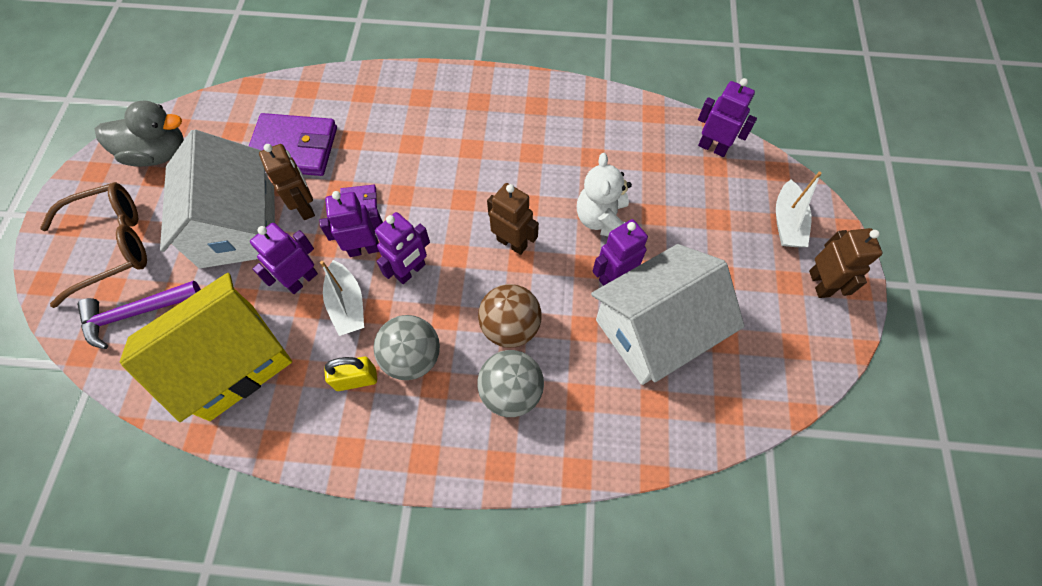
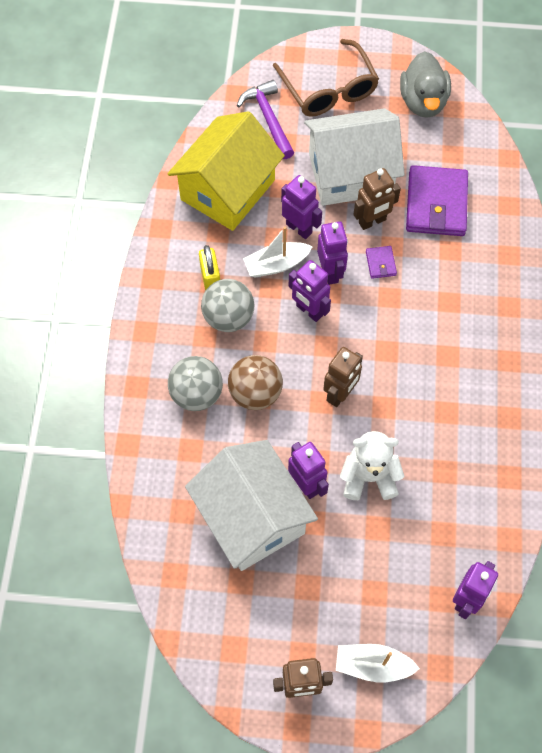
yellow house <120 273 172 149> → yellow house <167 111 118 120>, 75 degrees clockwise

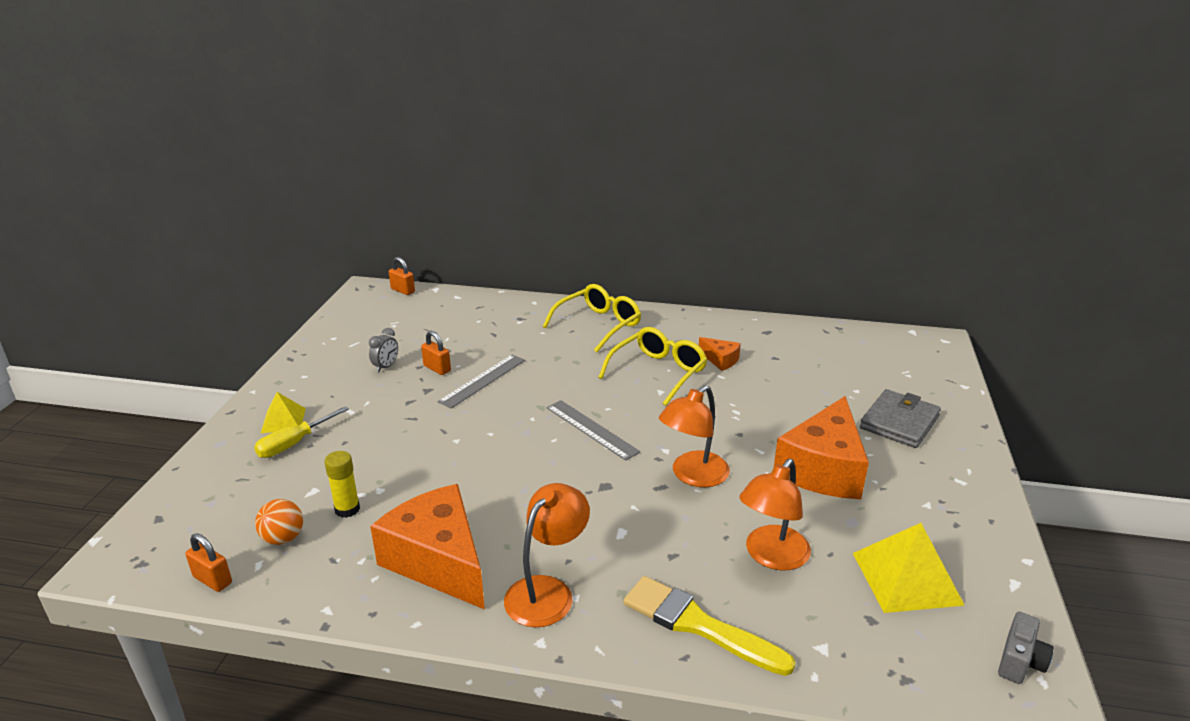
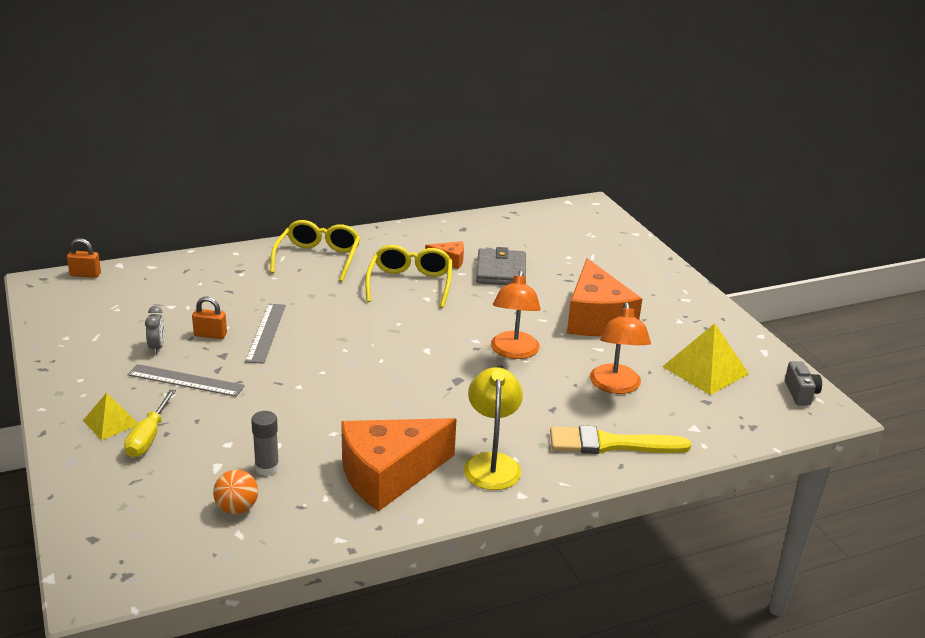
orange padlock <185 533 47 59> → -
yellow glue stick <324 451 36 67> → grey glue stick <251 411 28 65>
orange cheese <370 484 115 125> → orange cheese <341 418 115 93>, 45 degrees counterclockwise
orange lamp <504 483 86 144> → yellow lamp <463 367 60 123>
grey ruler <546 400 95 61> → grey ruler <128 364 117 33>, move
grey wallet <860 389 81 59> → grey wallet <476 247 50 38>, move

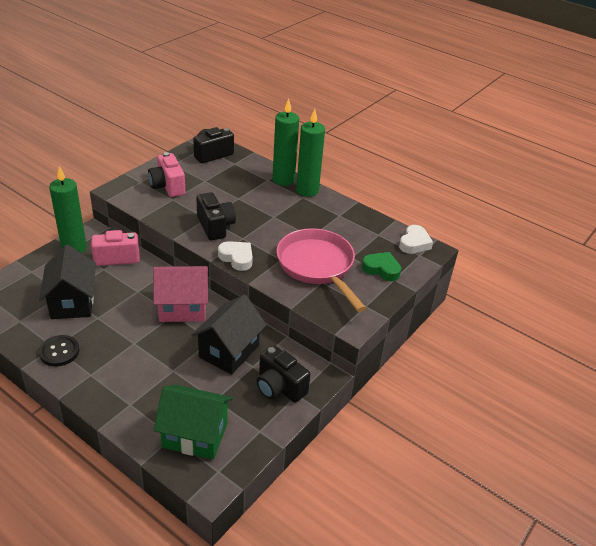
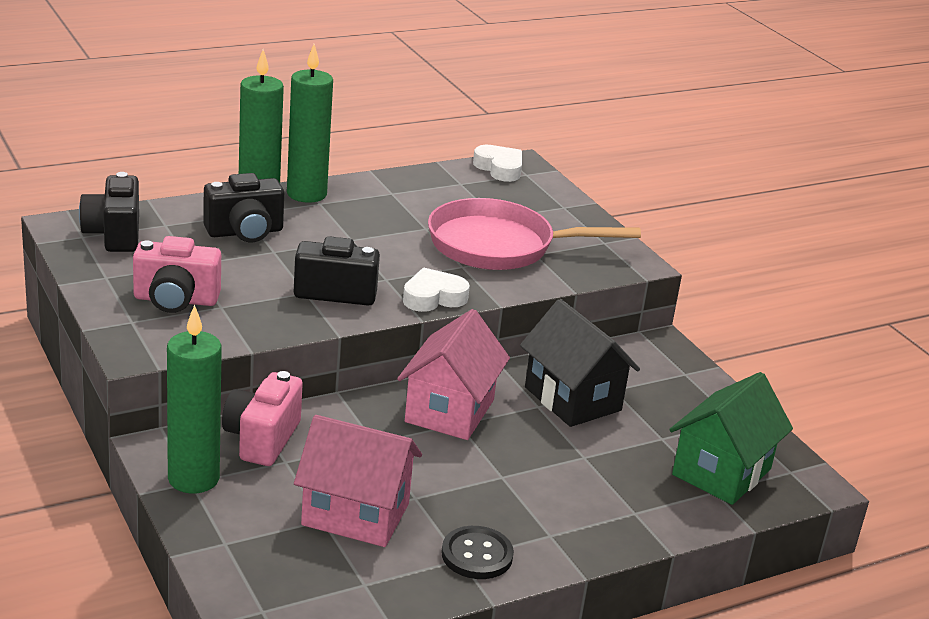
black house <39 245 57 74> → pink house <294 415 128 132>
black camera <257 345 54 58> → black camera <203 173 81 69>, move
green heart <362 252 39 29> → -

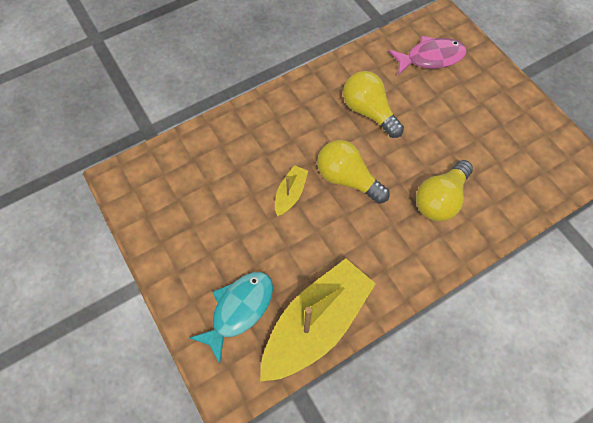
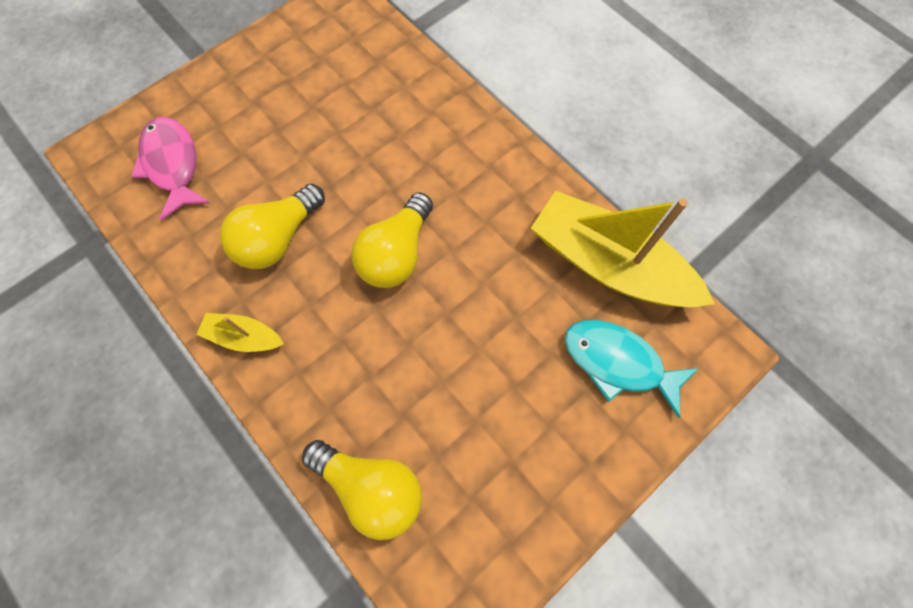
yellow boat <275 165 33 51> → yellow boat <196 313 88 39>, move
yellow light bulb <416 160 57 61> → yellow light bulb <302 440 120 100>, move

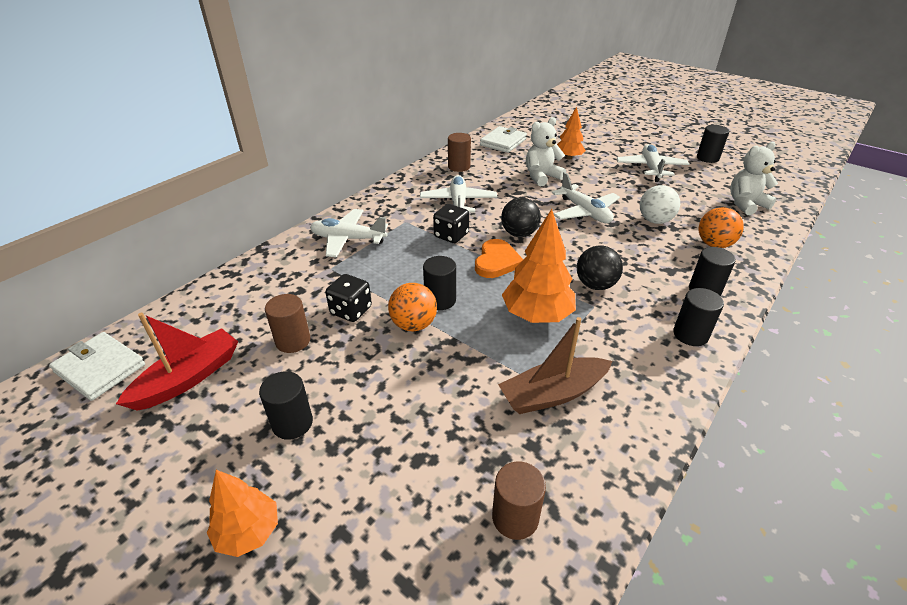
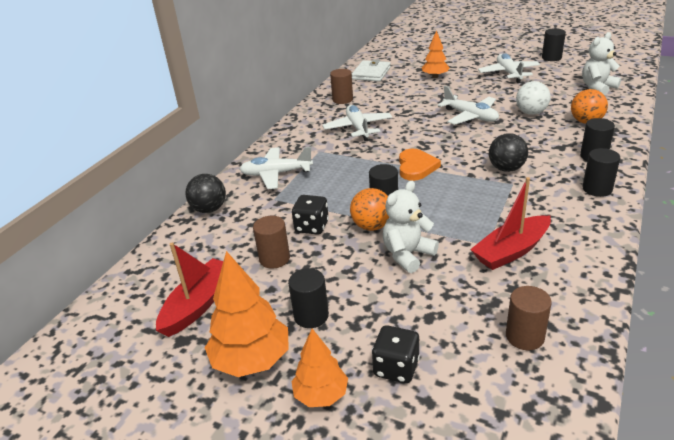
white wallet <49 332 96 69> → -
black dice <433 204 36 39> → black dice <372 325 48 58>, move
brown boat <498 317 114 97> → red boat <470 177 81 93>
black ball <501 197 40 40> → black ball <185 174 41 39>, move
orange tree <502 209 74 114> → orange tree <205 251 84 126>, move
white teddy bear <526 117 40 70> → white teddy bear <383 181 56 92>, move

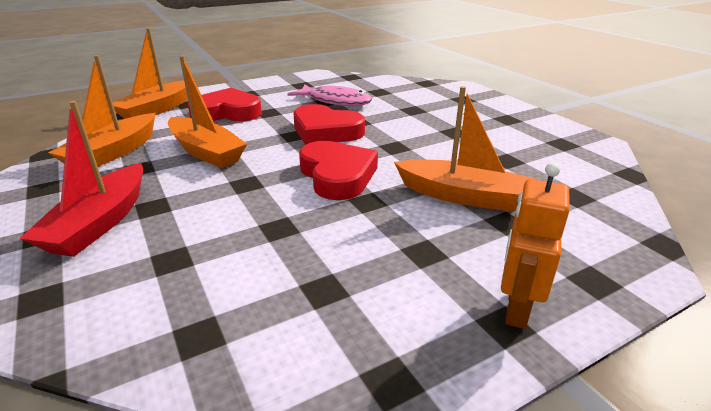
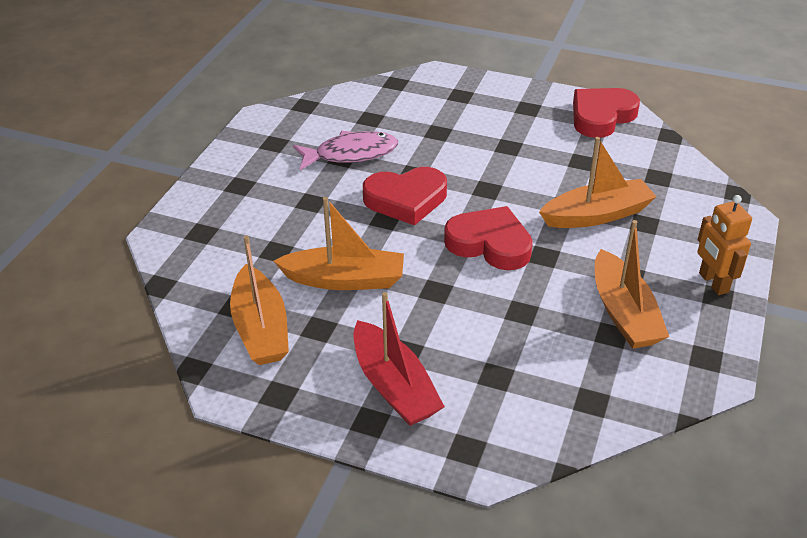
orange boat <113 28 75 91> → orange boat <595 220 74 129>, move
red heart <188 88 74 33> → red heart <573 88 67 50>, move

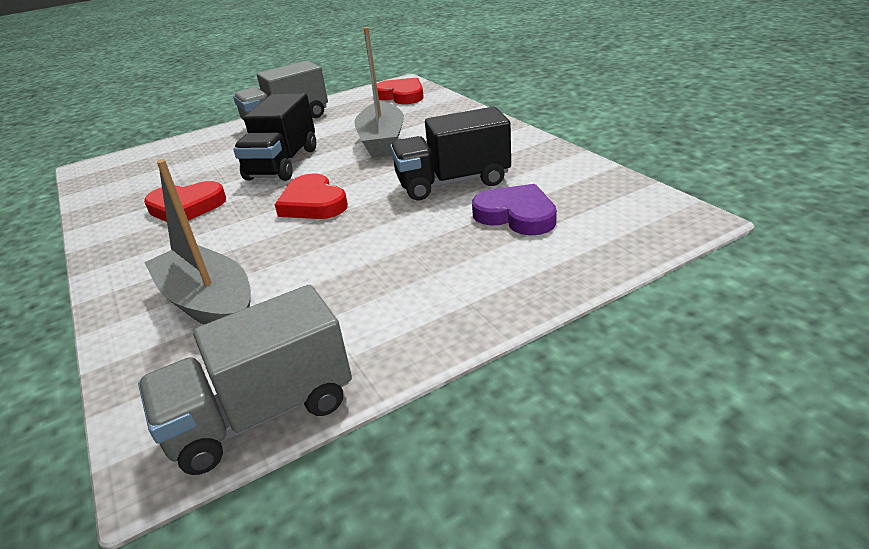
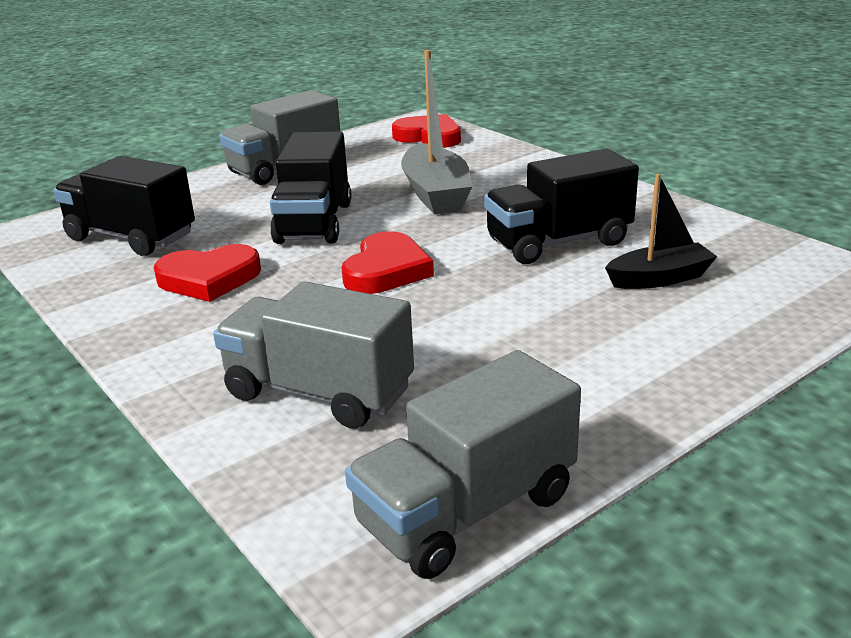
grey boat <144 159 107 166> → grey truck <213 281 201 148>
red heart <275 173 73 46> → red heart <341 231 93 63>, 120 degrees counterclockwise
purple heart <472 184 85 51> → black boat <605 174 112 115>
- → black truck <53 156 142 100>

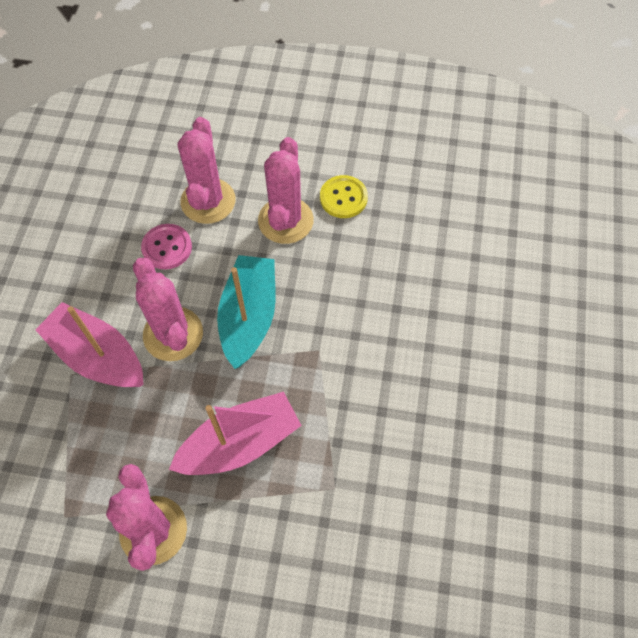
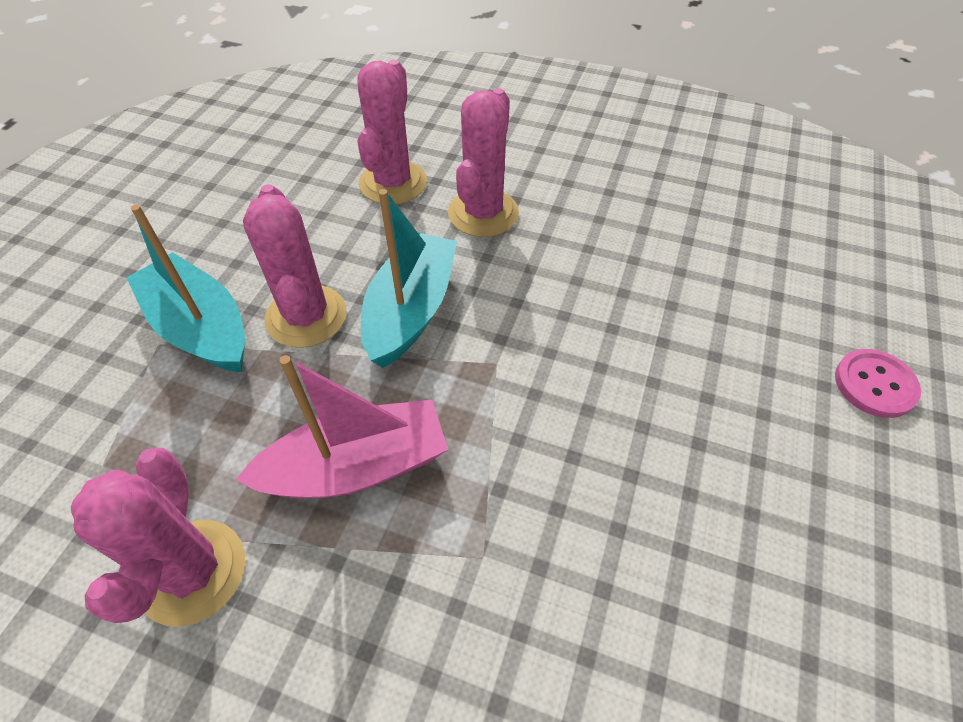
pink boat <35 302 109 85> → turquoise boat <126 204 119 168>
pink button <141 224 51 45> → pink button <835 349 86 69>, move
yellow button <320 175 48 43> → -

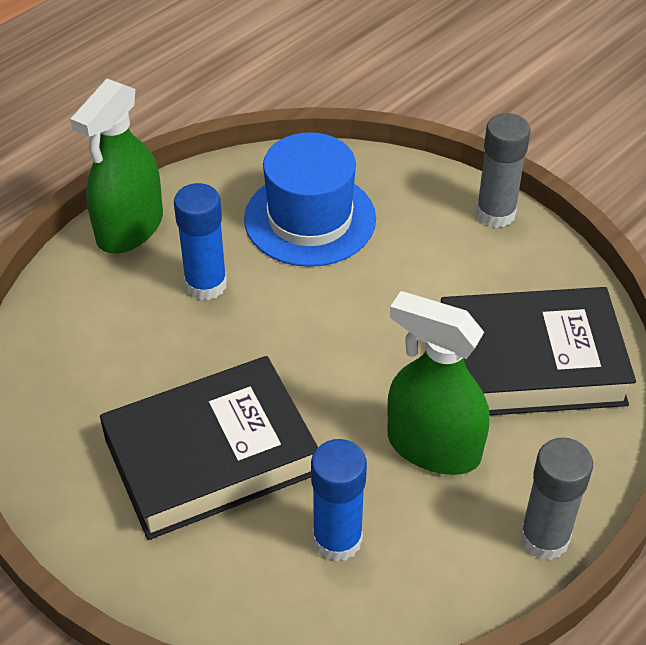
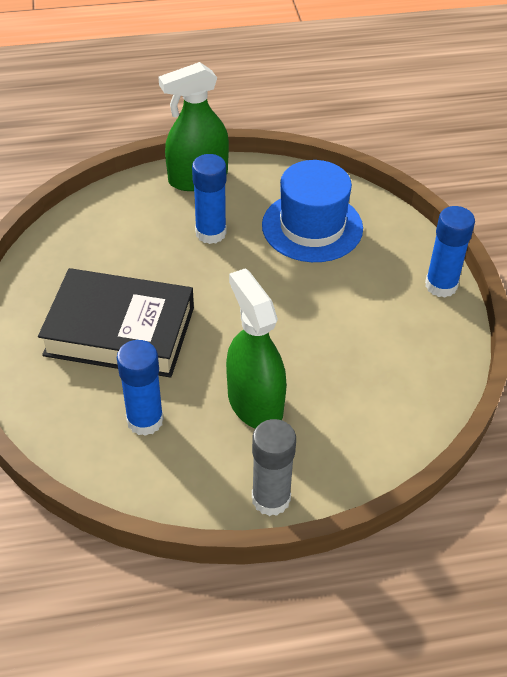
black book <441 287 195 128> → -
grey glue stick <476 113 55 115> → blue glue stick <425 206 50 92>

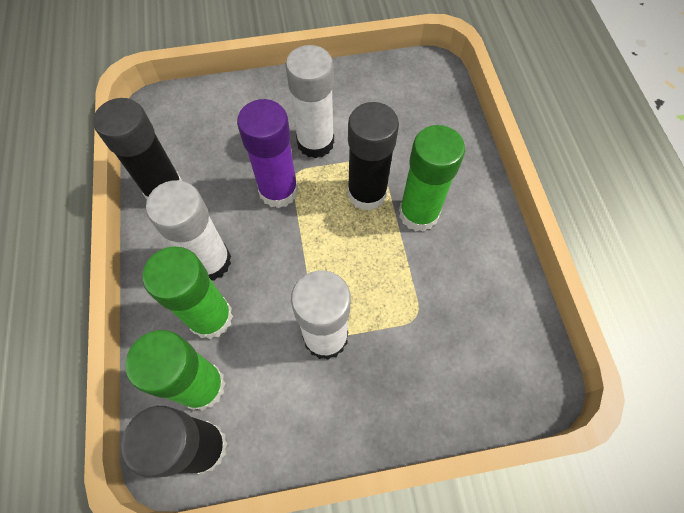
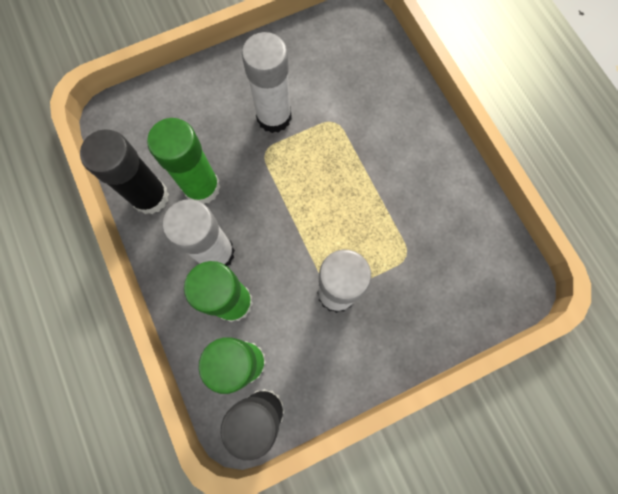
purple glue stick <237 99 61 109> → -
black glue stick <348 102 51 109> → -
green glue stick <399 125 66 107> → green glue stick <147 118 73 86>, move

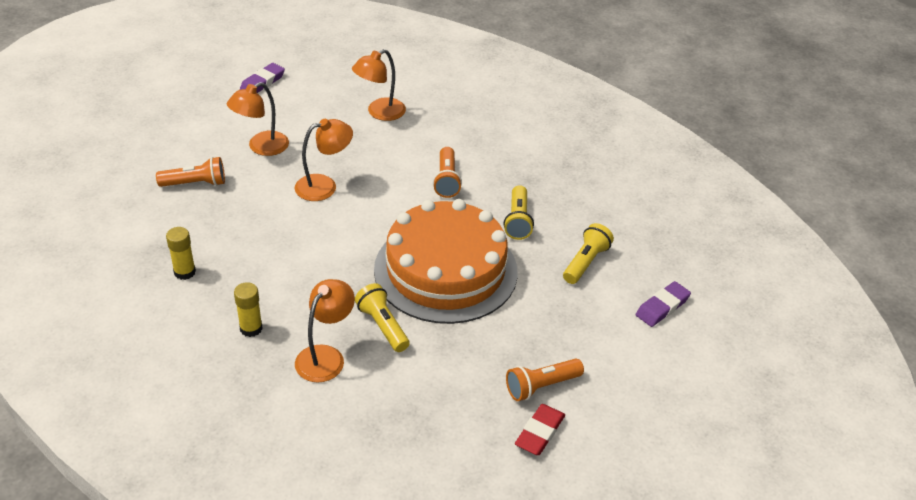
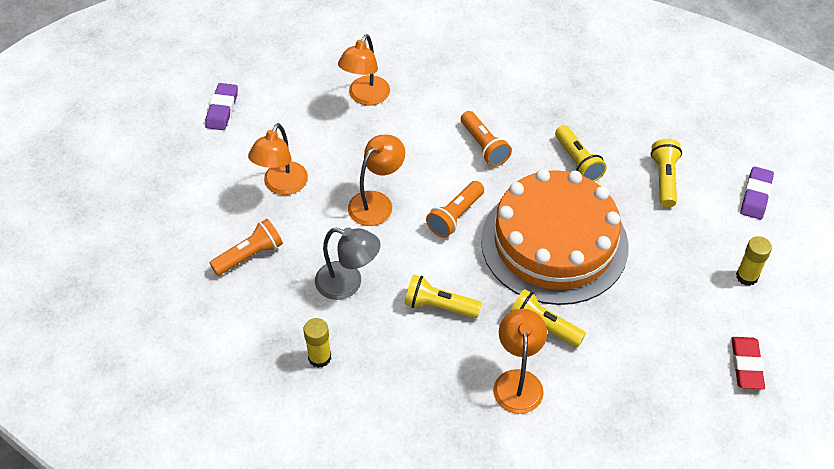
yellow glue stick <234 282 29 55> → yellow glue stick <736 236 36 50>, move
orange flashlight <506 359 78 42> → orange flashlight <426 181 58 57>, move
- → grey lamp <315 228 66 72>
- → yellow flashlight <404 275 78 43>

